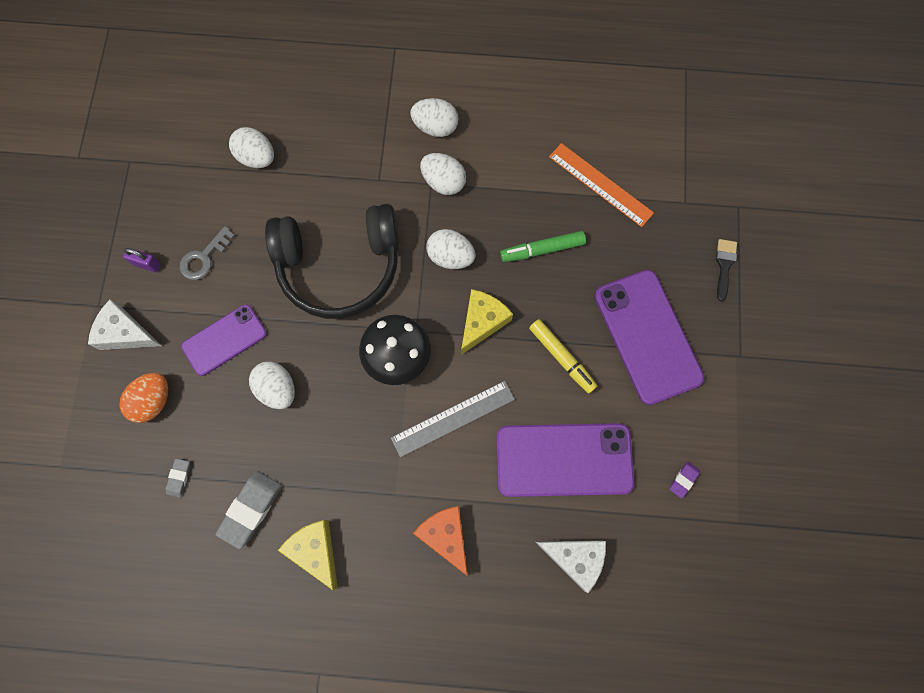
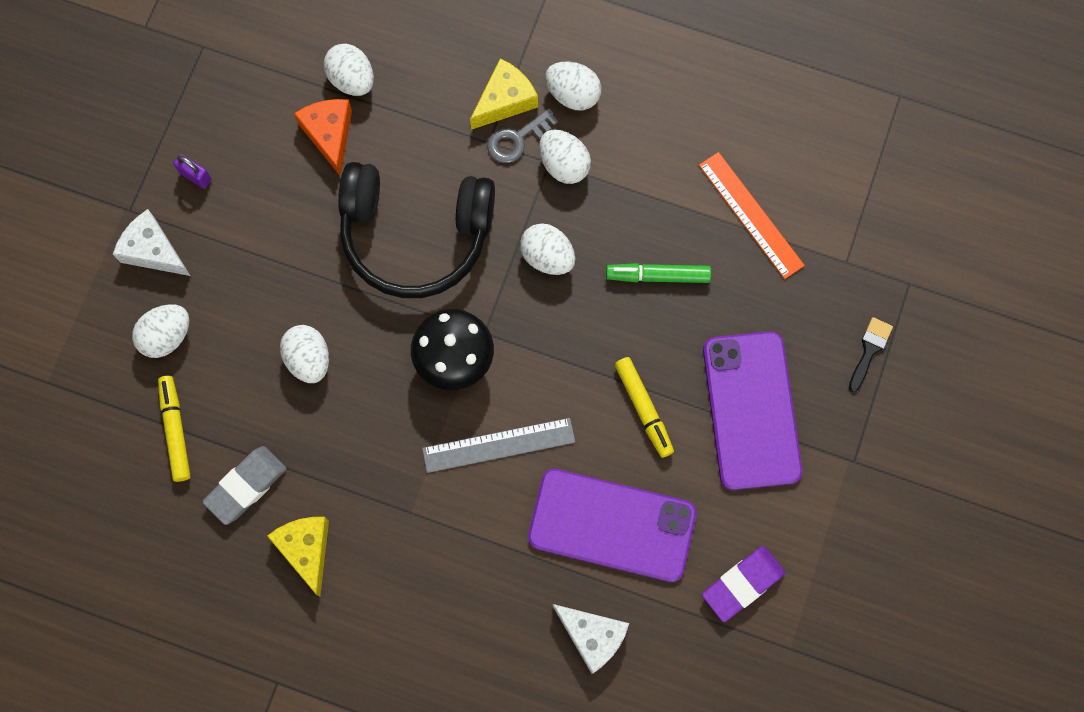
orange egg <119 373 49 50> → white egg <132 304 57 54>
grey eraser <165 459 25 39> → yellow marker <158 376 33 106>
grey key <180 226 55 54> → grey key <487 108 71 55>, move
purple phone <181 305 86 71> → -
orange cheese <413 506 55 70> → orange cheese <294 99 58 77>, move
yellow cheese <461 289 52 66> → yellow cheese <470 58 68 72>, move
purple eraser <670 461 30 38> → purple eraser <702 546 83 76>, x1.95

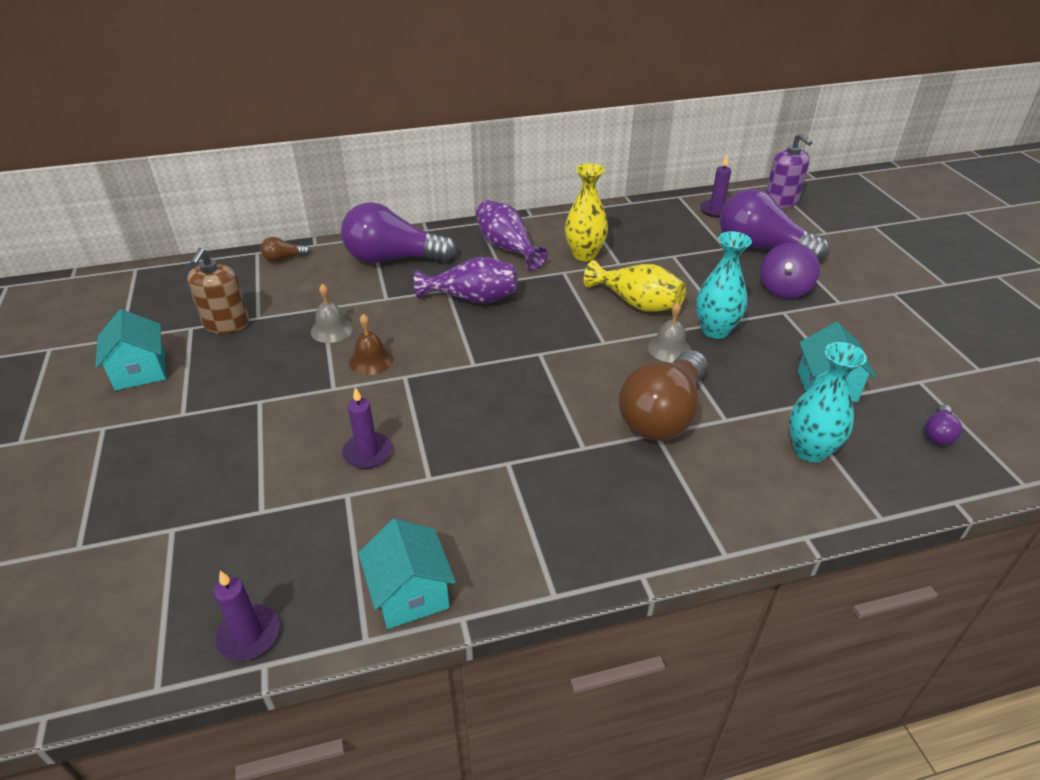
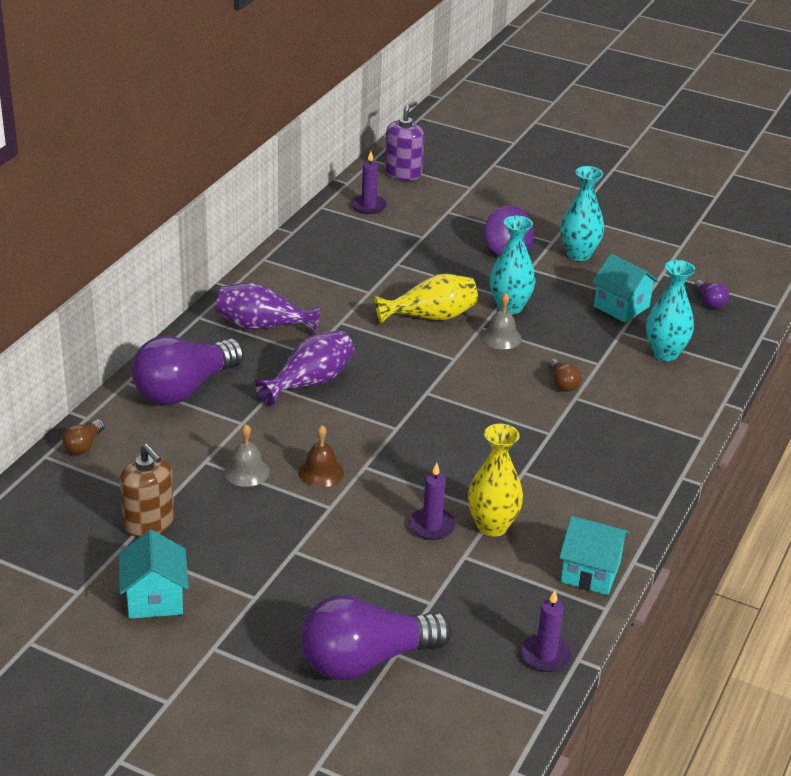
turquoise house <95 309 71 81> → turquoise house <119 530 69 89>, 60 degrees clockwise
yellow vase <565 163 43 98> → yellow vase <468 424 55 113>, move
brown light bulb <618 350 90 91> → brown light bulb <549 358 33 34>, x0.42
purple light bulb <719 189 111 72> → purple light bulb <300 595 152 85>, move
purple soap dispenser <766 133 46 75> → purple soap dispenser <385 101 39 80>, 75 degrees counterclockwise
- → turquoise vase <561 166 43 95>

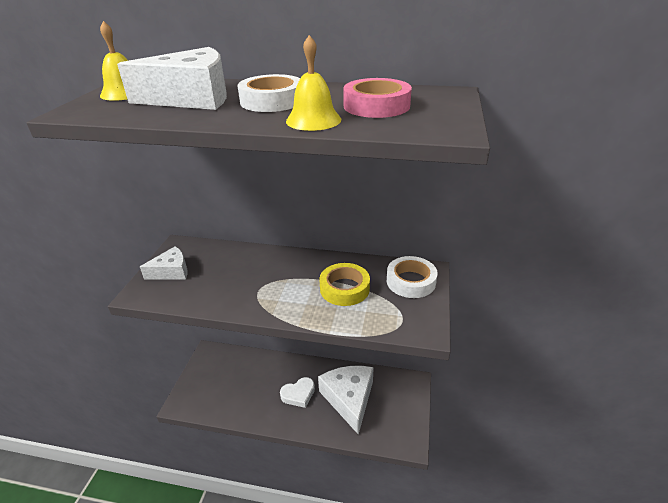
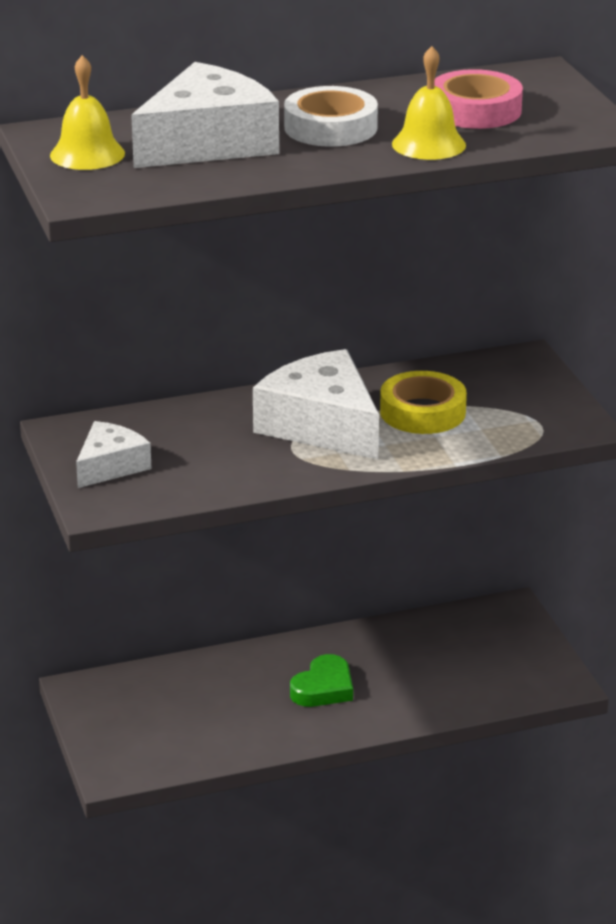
white heart <280 377 35 31> → green heart <290 654 63 53>
white cheese <318 366 56 69> → white cheese <253 349 126 111>, move
white tape <387 256 51 42> → -

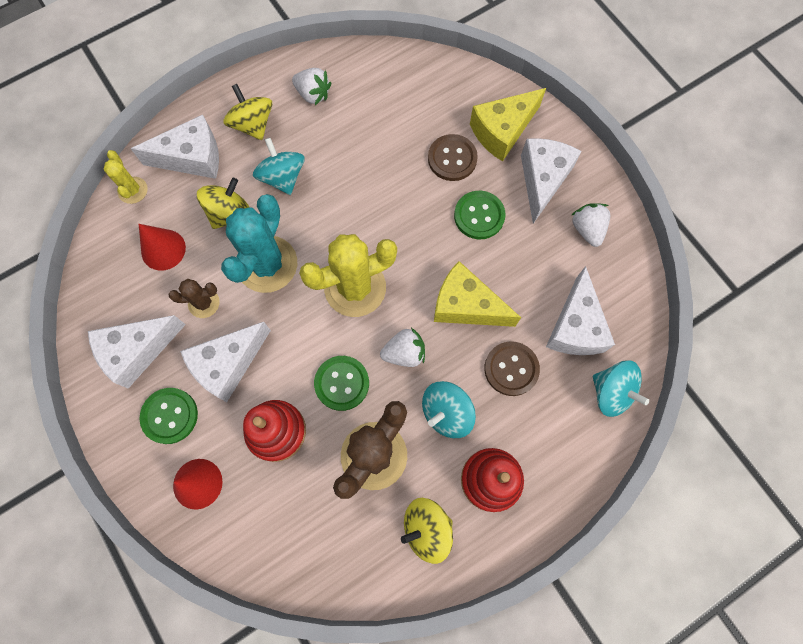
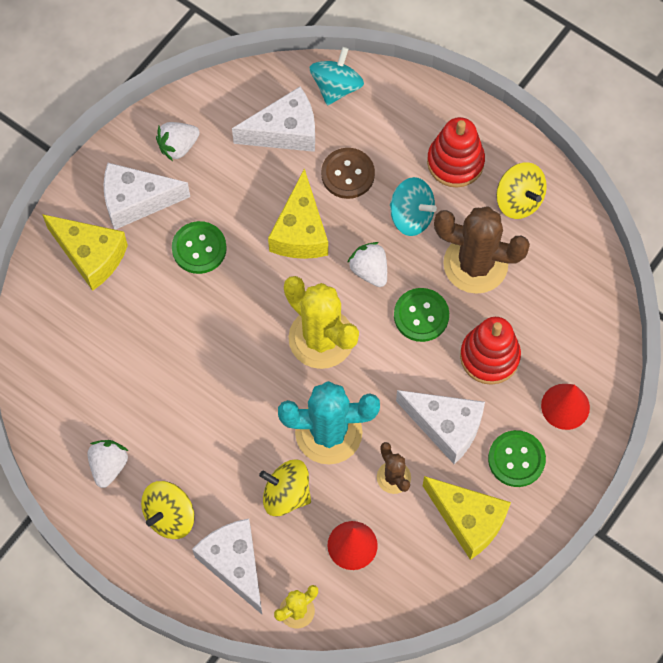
white cheese <88 315 98 73> → yellow cheese <423 476 88 84>
turquoise spinning top <253 138 52 57> → -
brown button <428 134 50 47> → -

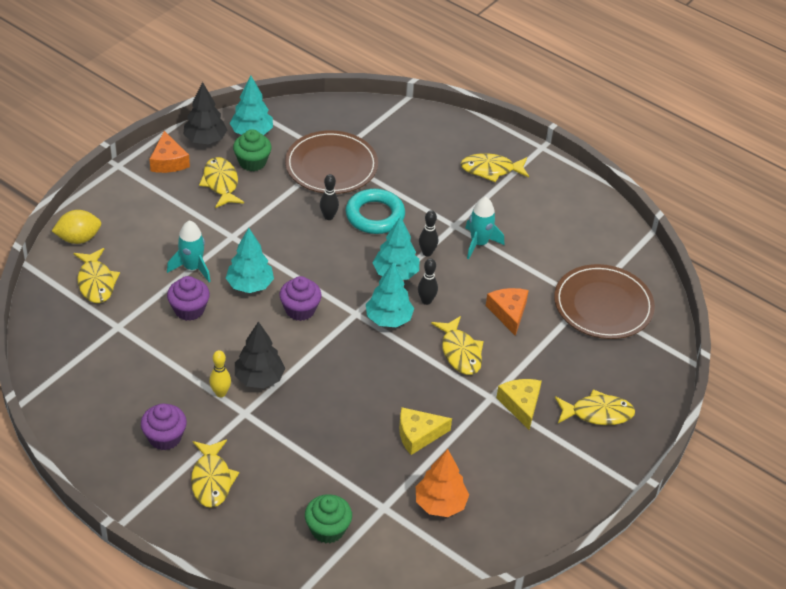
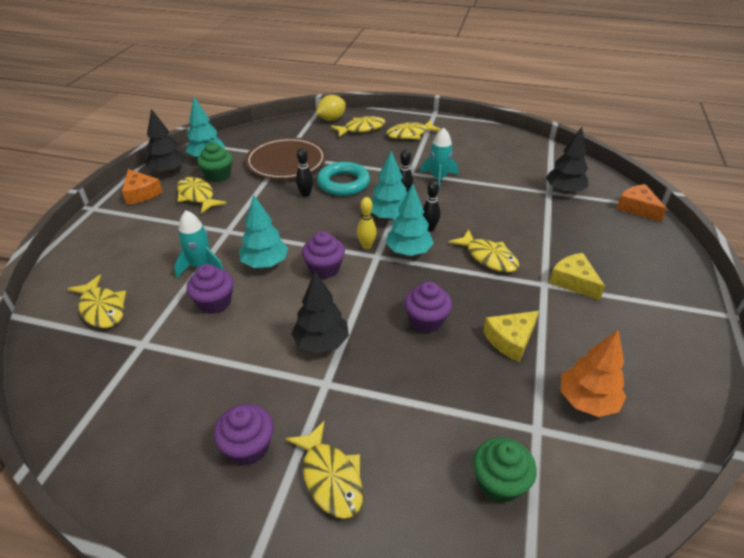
yellow lemon <52 210 49 34> → yellow lemon <316 95 30 26>, move
yellow bowling pin <209 350 22 47> → yellow bowling pin <357 197 20 52>, move
orange cheese <486 288 43 48> → orange cheese <616 184 51 38>, move
brown plate <554 264 101 75> → black tree <546 127 42 67>
yellow fish <555 389 80 36> → yellow fish <331 116 54 21>, move
- → purple cupcake <404 282 48 51>

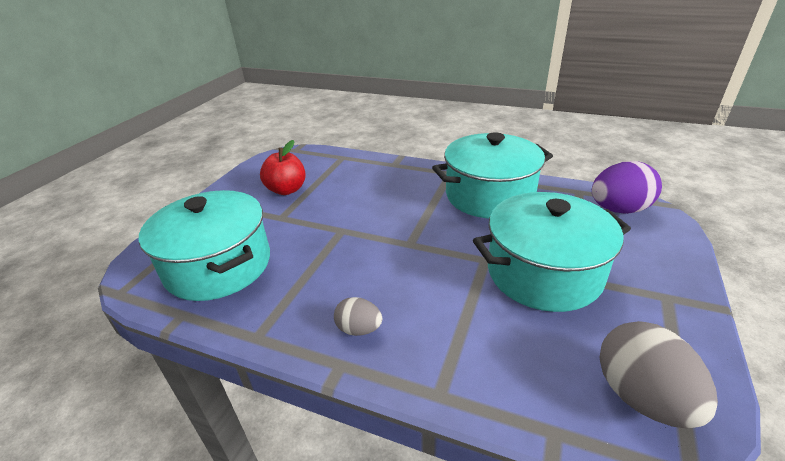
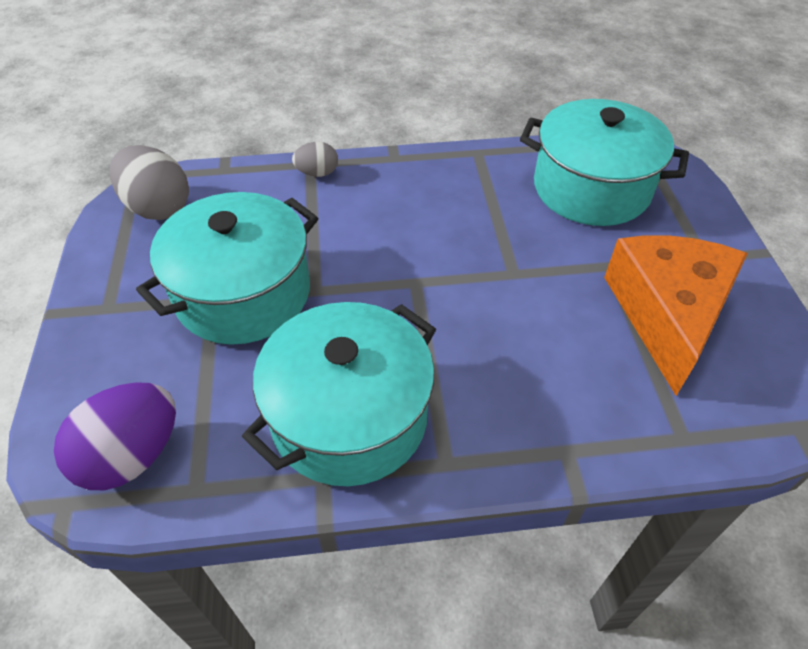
red apple <260 140 46 55> → orange cheese <604 235 144 161>
grey egg <334 297 48 39> → grey egg <292 142 46 35>, move

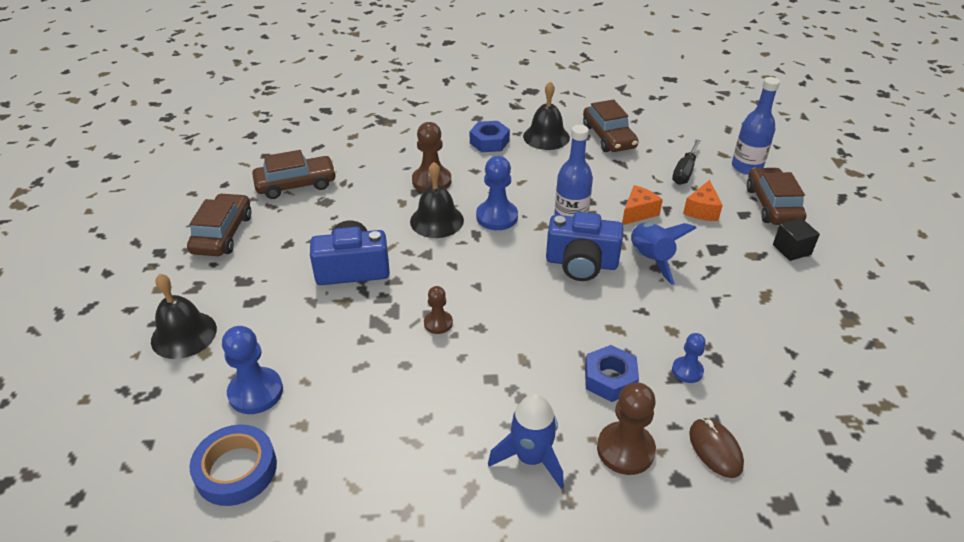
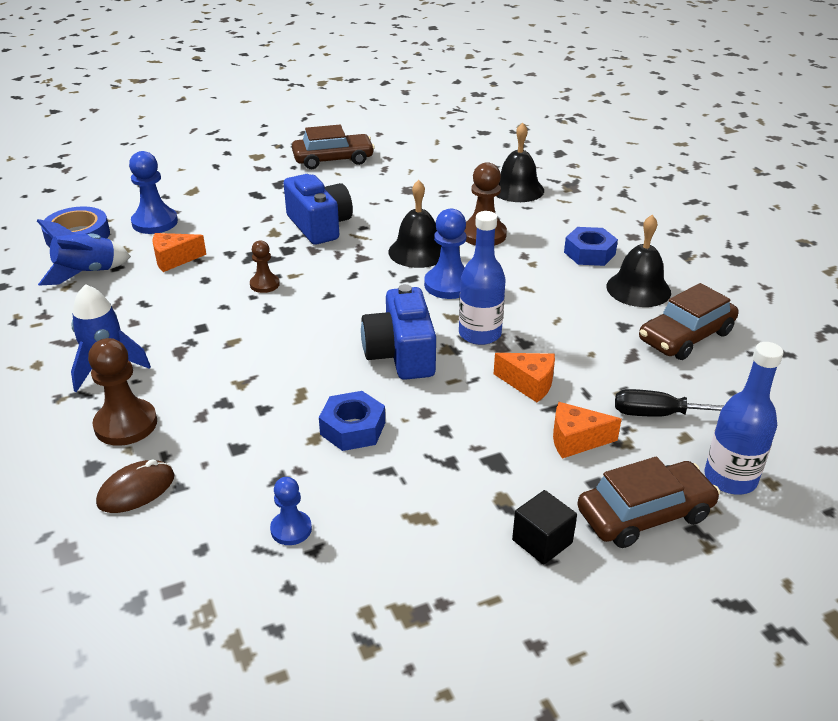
black bell <151 274 66 85> → black bell <496 123 48 79>, move
brown car <252 150 84 49> → -
blue nut <585 345 54 57> → blue nut <319 391 66 60>, move
blue rocket <631 222 66 63> → blue rocket <37 219 94 67>, move
blue pawn <672 333 34 50> → blue pawn <270 477 42 68>, move
- → orange cheese <152 233 54 39>

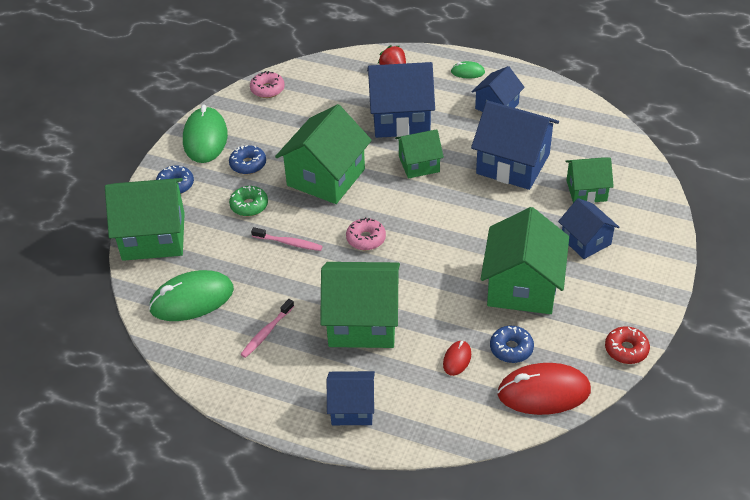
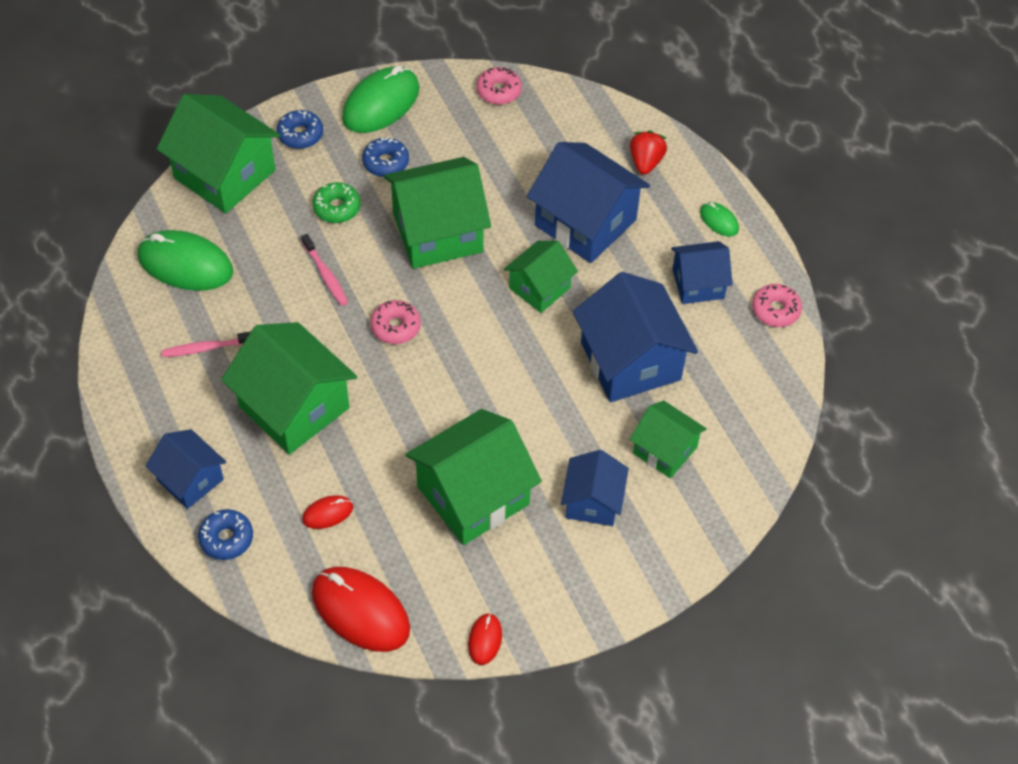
green house <395 130 49 49> → green house <504 241 74 72>, 75 degrees counterclockwise
blue donut <490 326 44 37> → blue donut <198 509 55 51>, move
red donut <605 326 45 38> → red mouse <468 613 34 52>
- → pink donut <752 284 50 43>

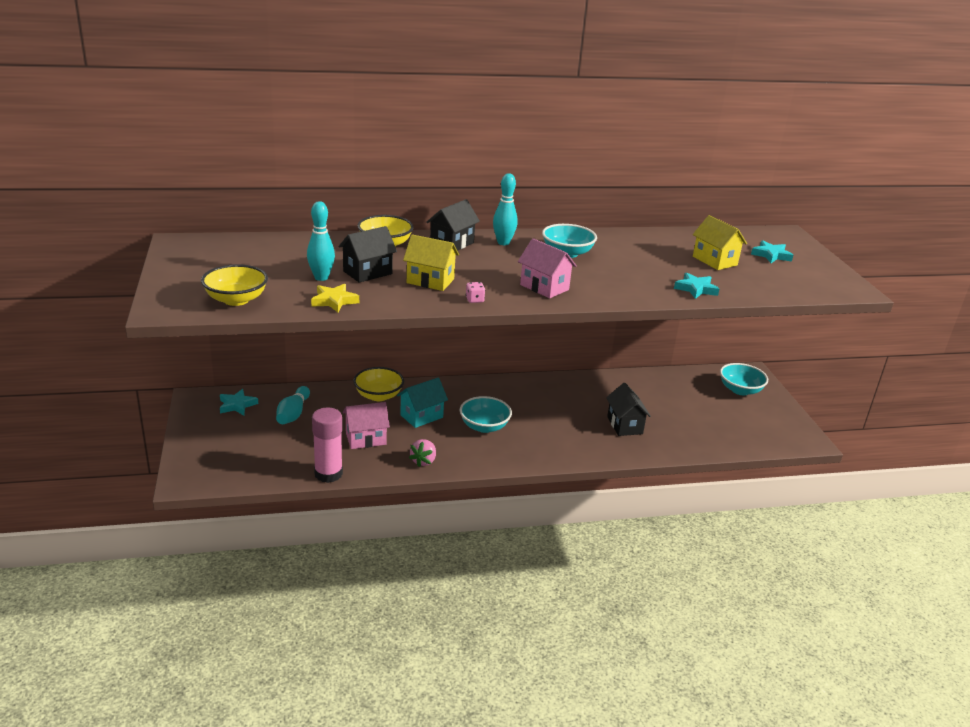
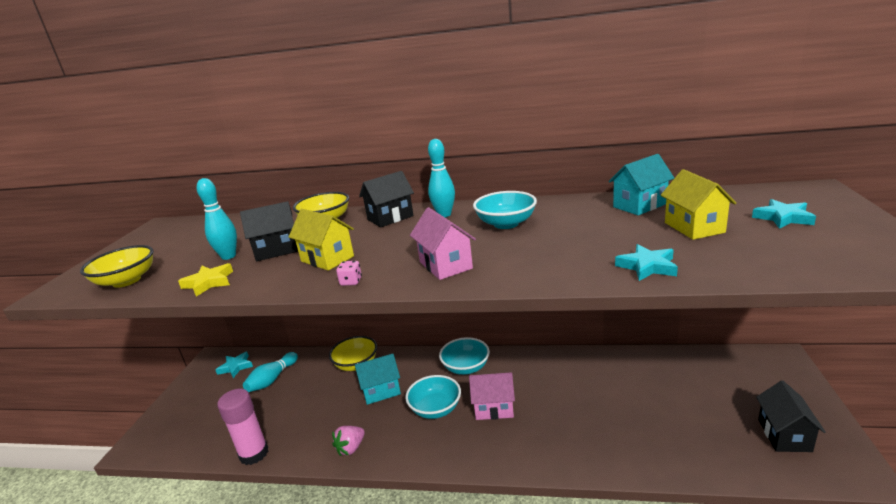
pink house <343 402 47 47> → pink house <469 372 46 48>, move
black house <606 383 45 53> → black house <756 381 70 71>, move
turquoise bowl <720 363 48 32> → turquoise bowl <439 337 51 38>, move
- → turquoise house <609 154 65 61>

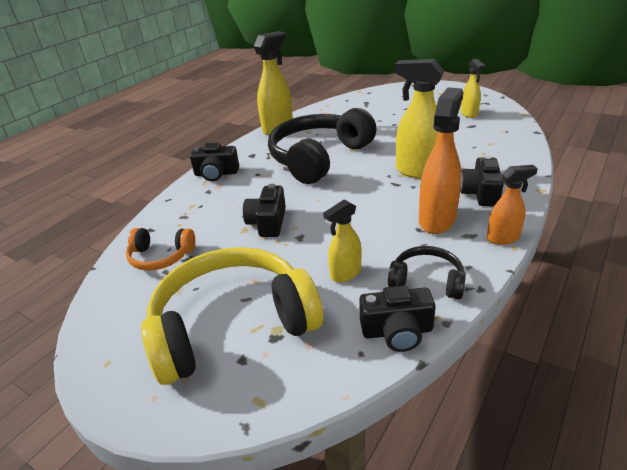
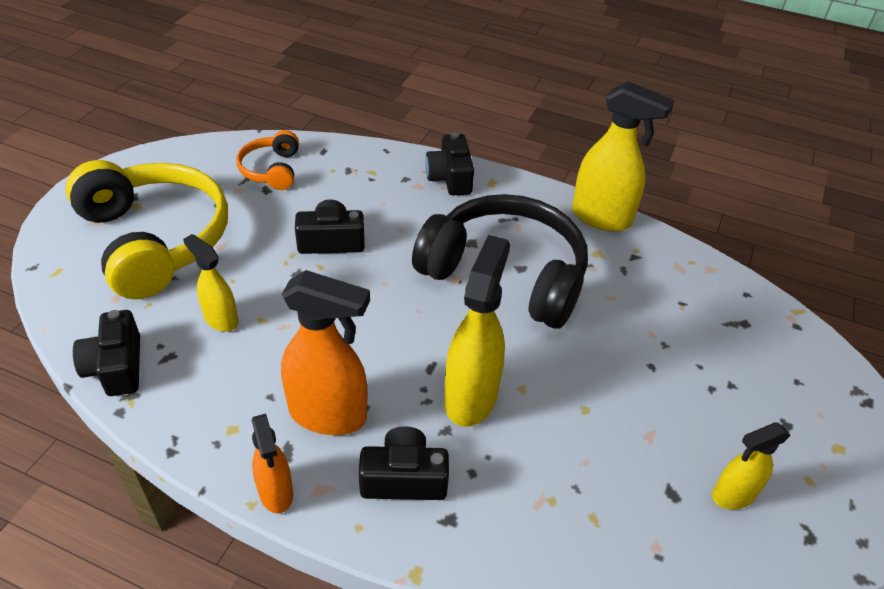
black headphones <388 246 78 53> → -

